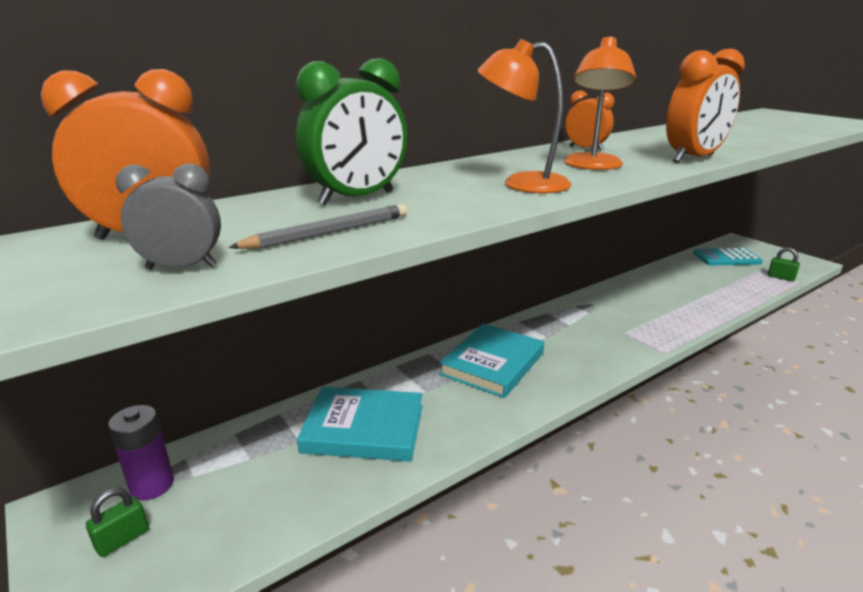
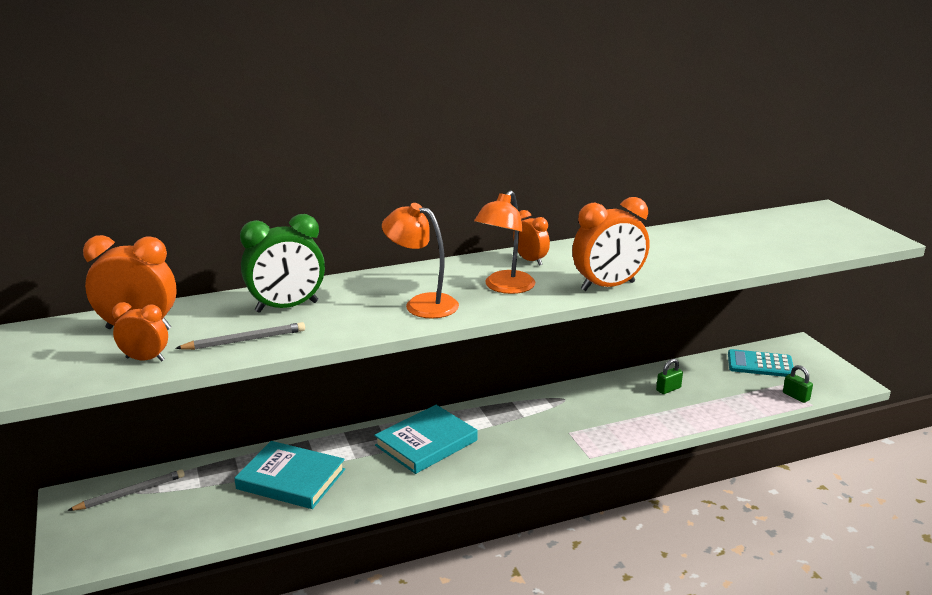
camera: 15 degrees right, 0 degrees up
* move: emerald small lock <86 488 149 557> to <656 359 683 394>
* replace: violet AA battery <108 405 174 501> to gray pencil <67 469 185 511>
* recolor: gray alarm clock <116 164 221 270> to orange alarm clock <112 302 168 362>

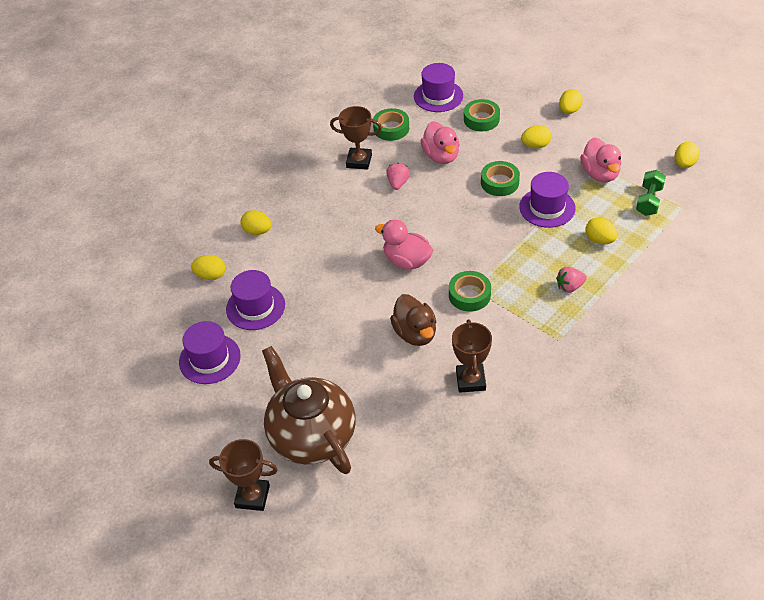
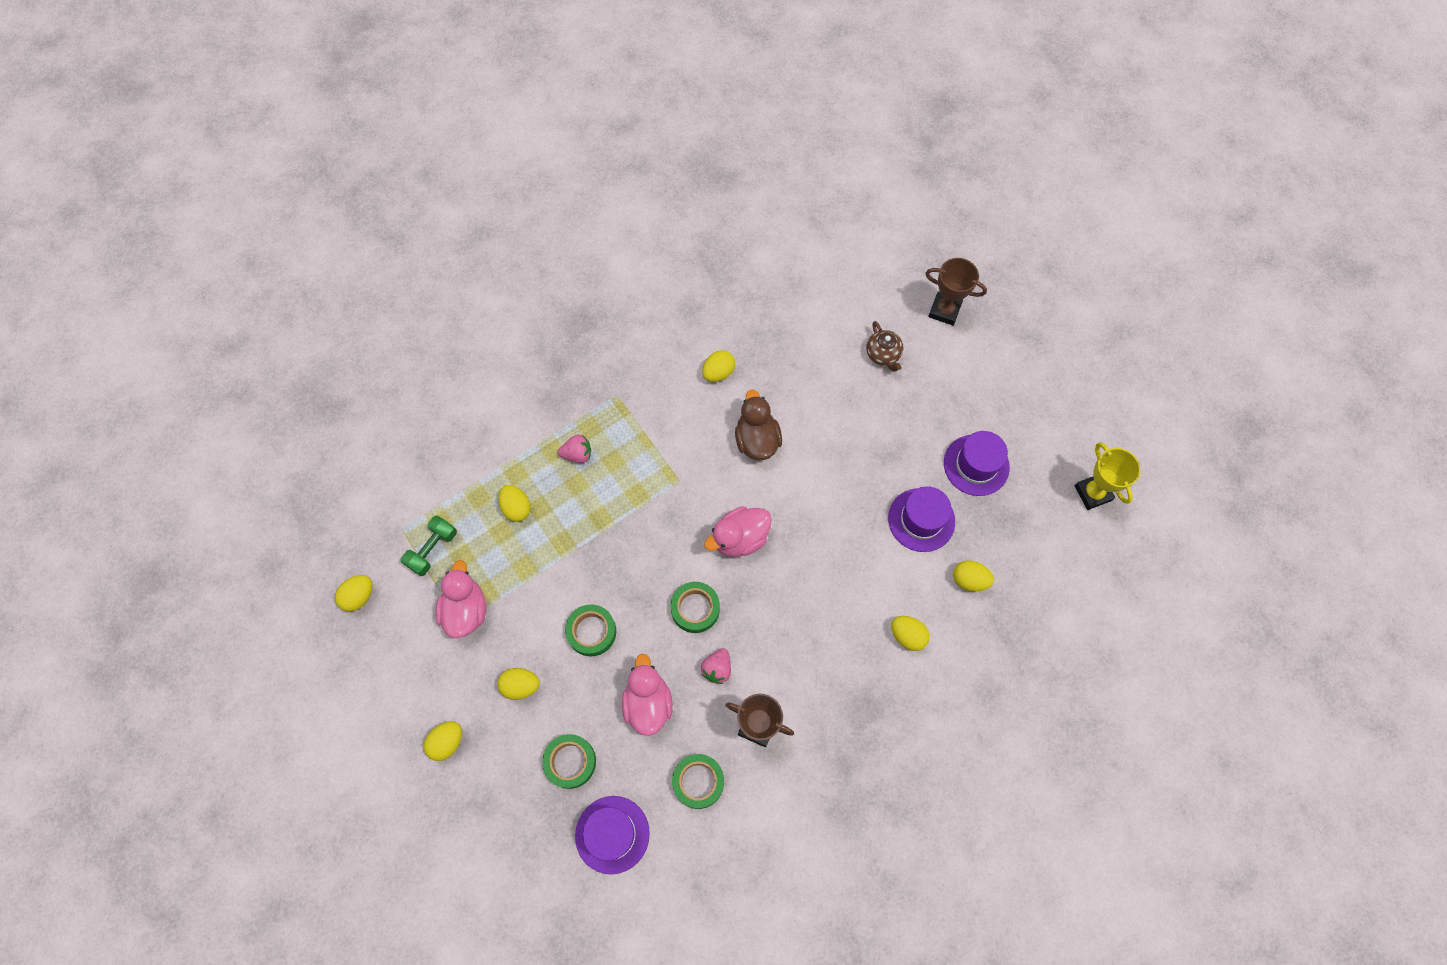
camera: 170 degrees left, 20 degrees up
* delete: violet hat <519 172 576 228>
* insert: bright yellow award cup <1075 442 1140 510>
* move: emerald roll of tape <449 271 491 312> to <670 582 720 633>
* replace: russet award cup <452 320 492 393> to bright yellow egg shape <702 350 735 382>
* rotate: rose-pink rubber duck <375 220 433 269> = <704 506 772 557> 105 degrees clockwise
* resize: russet tea pot <262 346 356 474> = <866 321 903 372> x0.43

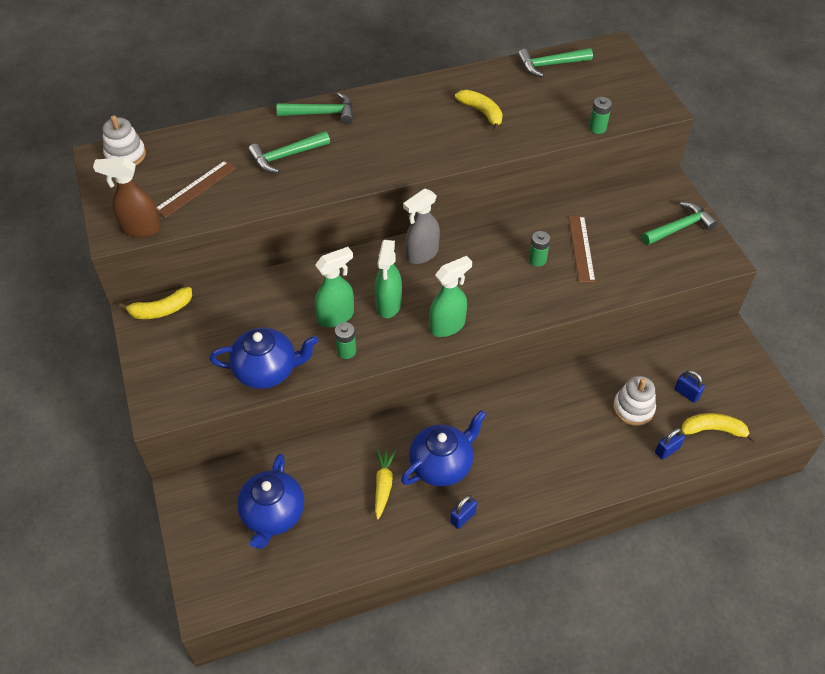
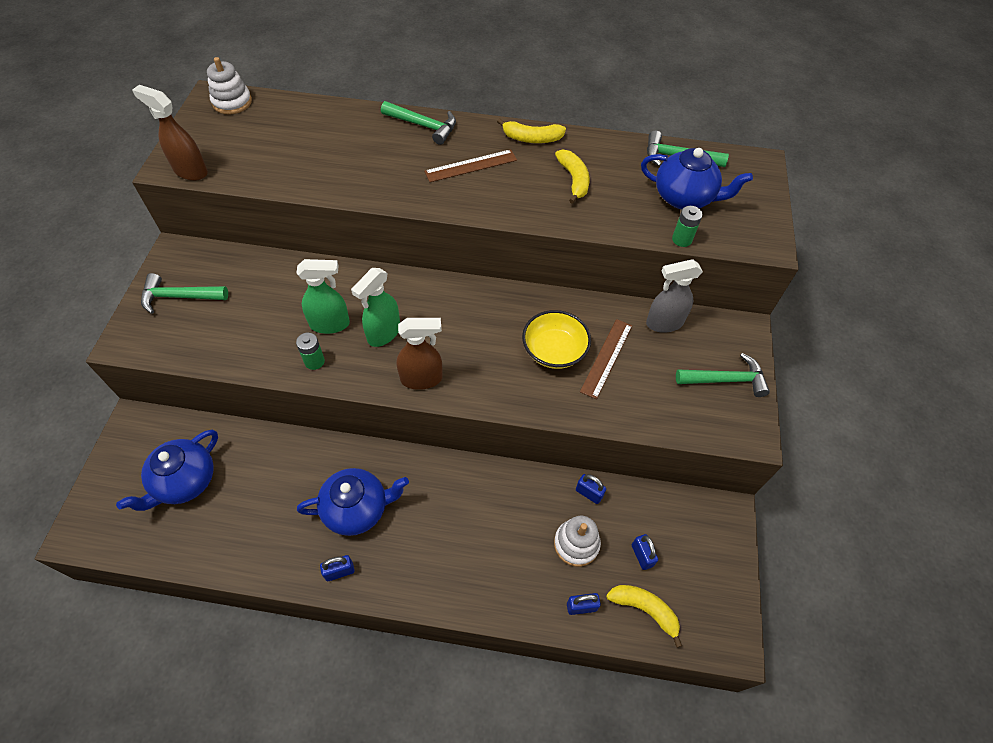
camera: 25 degrees right, 5 degrees up
* delete: bright yellow toy carrot <375 448 397 520>
* insert: cobalt small lock <576 474 606 504>
* move: bright yellow banana fruit <119 287 192 319> to <497 118 566 143>
* move: russet ruler <156 160 236 218> to <424 149 517 182>
* move: cobalt tea pot <210 328 318 389> to <641 148 753 210>
* move: emerald claw hammer <248 131 330 173> to <141 273 228 314>
* move: gray spray bottle <403 189 440 264> to <646 259 703 333>
* replace: emerald AA battery <529 231 550 267> to bright yellow serving bowl <522 310 591 369>
* recolor: emerald spray bottle <429 256 472 337> to russet spray bottle <396 318 442 390>

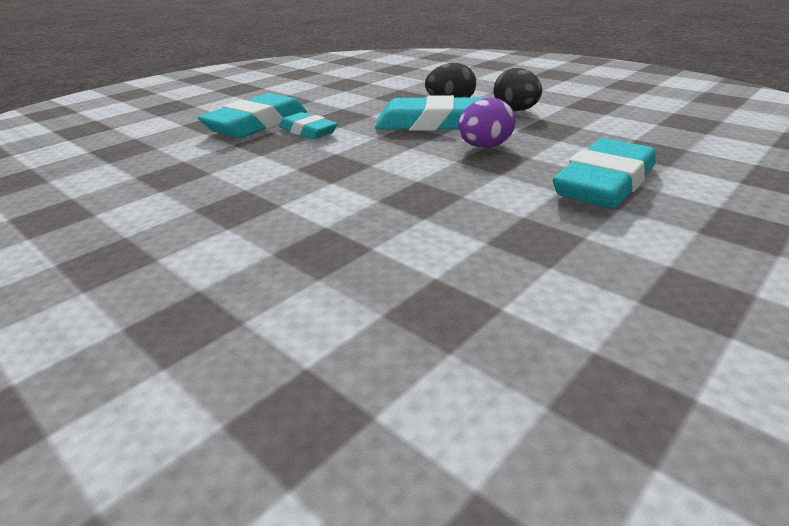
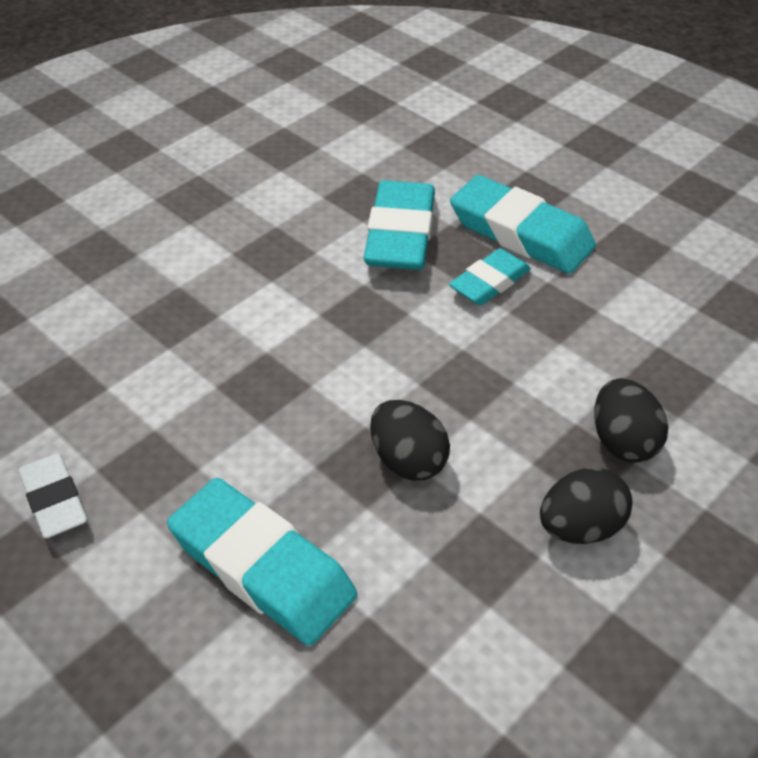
camera: 90 degrees right, 15 degrees up
* insert: pure white gum eraser <19 453 87 538>
* move: aqua gum eraser <375 95 485 131> to <364 180 435 270>
* recolor: violet egg shape <458 98 516 148> to jet-black egg shape <370 400 450 481>

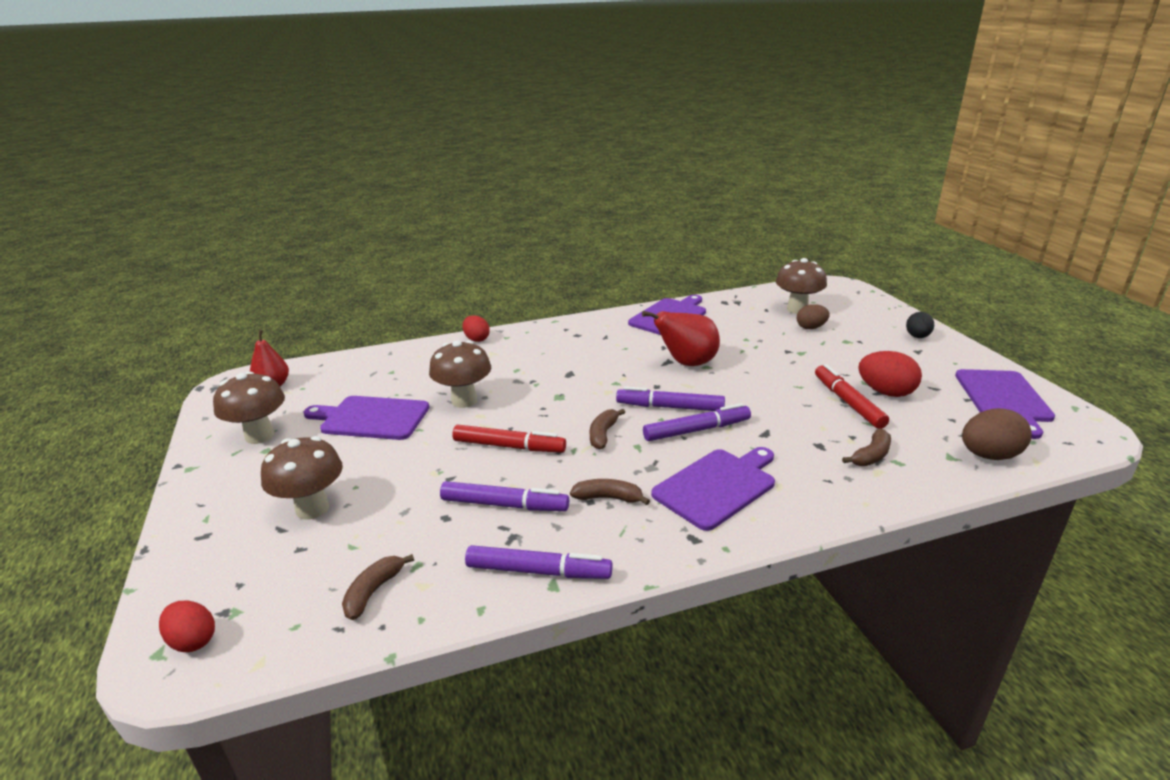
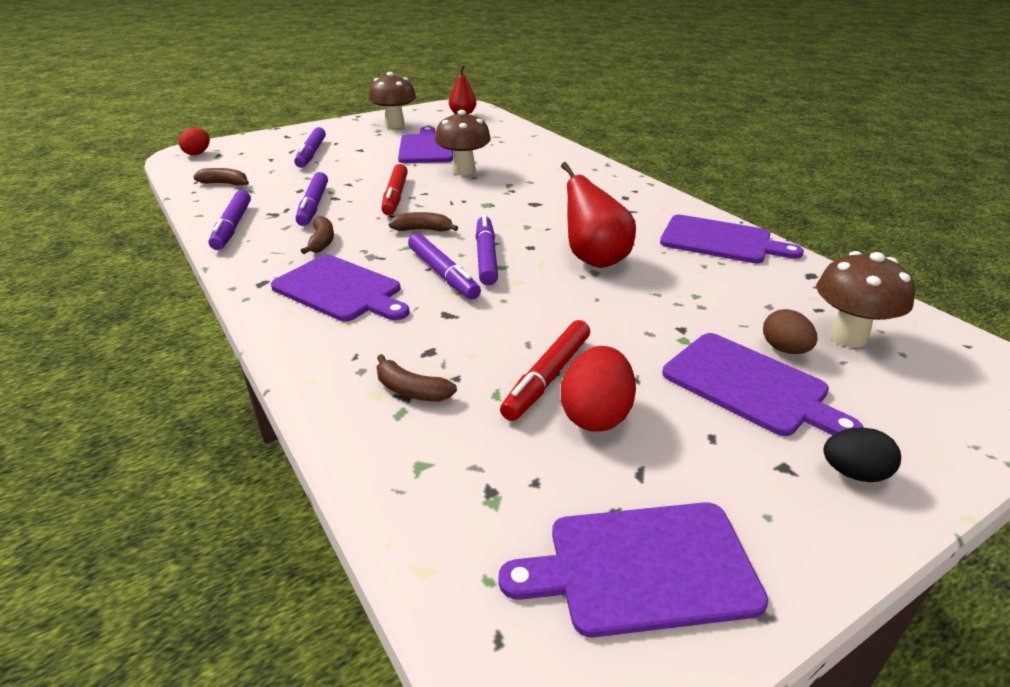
camera: 75 degrees right, 5 degrees up
* delete: crimson egg shape <463 315 490 342>
* delete: russet egg shape <962 408 1032 460>
* insert: violet cutting board <662 333 864 436>
* replace: russet fungus <261 436 343 519> to violet marker pen <294 127 326 168>
* rotate: crimson marker pen <815 364 889 429> = <500 320 590 421> 150 degrees clockwise

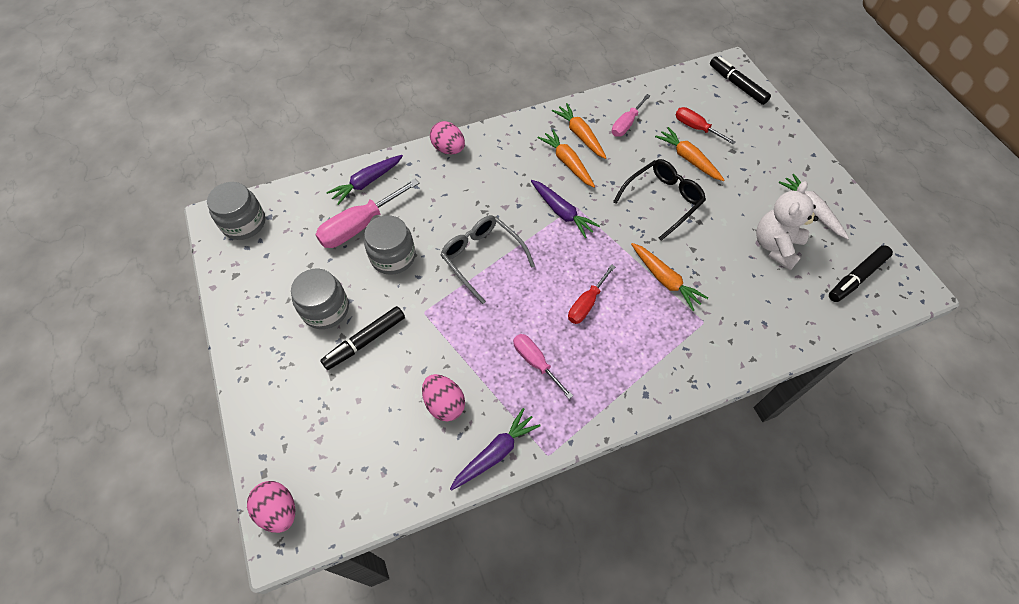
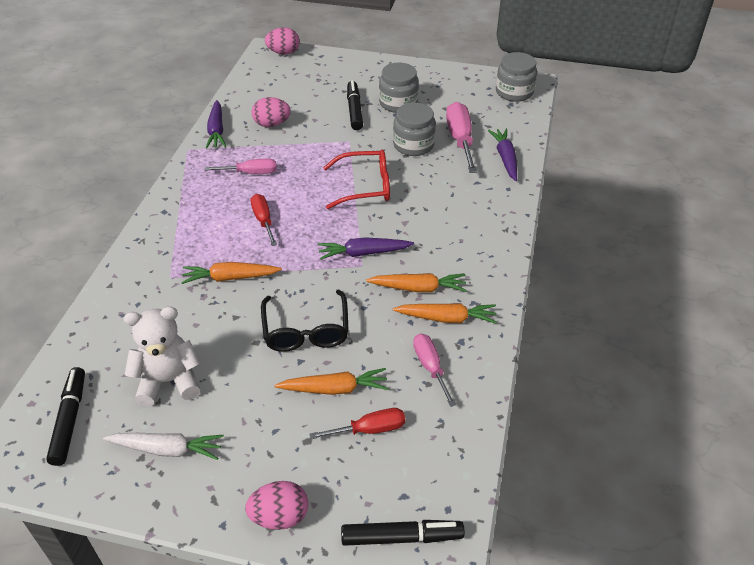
camera: 125 degrees right, 15 degrees down
* move: rose-pink egg shape <430 121 465 154> to <245 481 308 530>
* recolor: gray glasses <440 215 535 304> to crimson glasses <323 150 390 209>
* rotate: pure white stuffed bear <756 181 818 270> = <124 306 201 406> 75 degrees counterclockwise

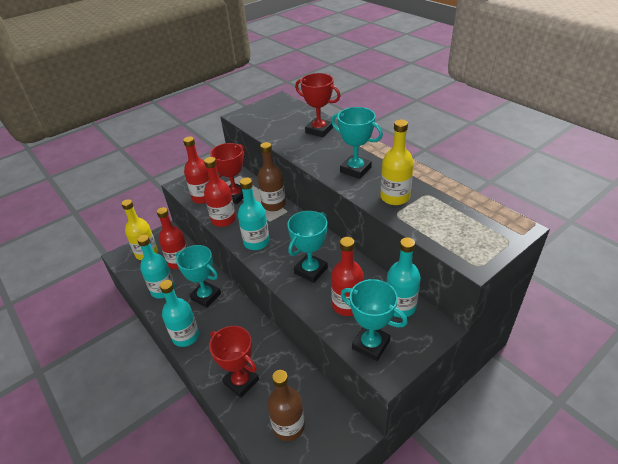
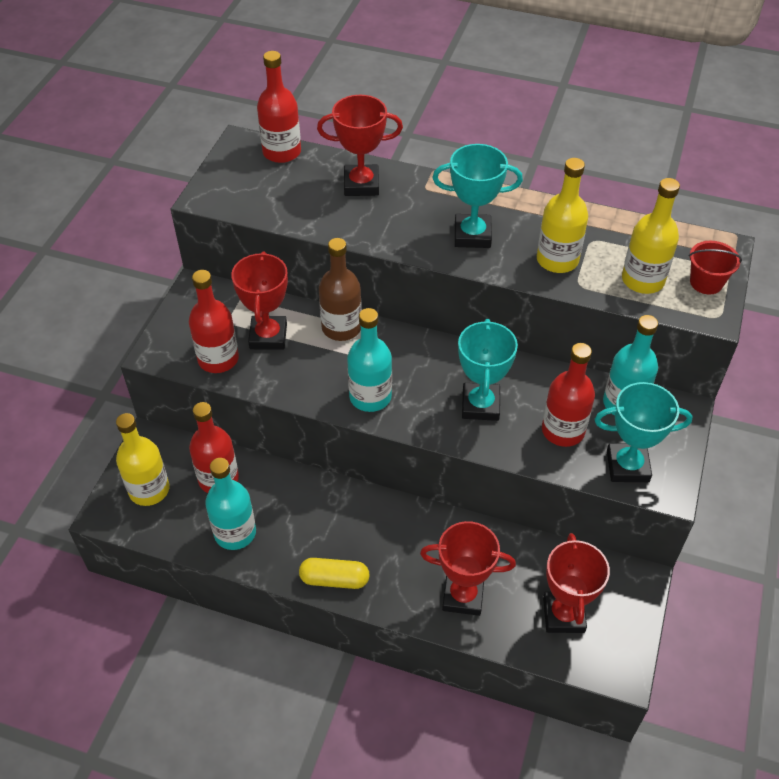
camera: 35 degrees left, 10 degrees up
* delete: aqua award cup <176 245 221 308>
* insert: bright yellow bottle <622 178 680 294>
* insert: crimson sand bucket <689 241 742 295>
* move: crimson bottle <204 157 236 227> to <257 51 301 163>
* replace: aqua bottle <160 280 199 347> to bright yellow capsule <299 558 369 589>
* replace: russet bottle <267 370 305 441> to crimson award cup <543 533 610 633>

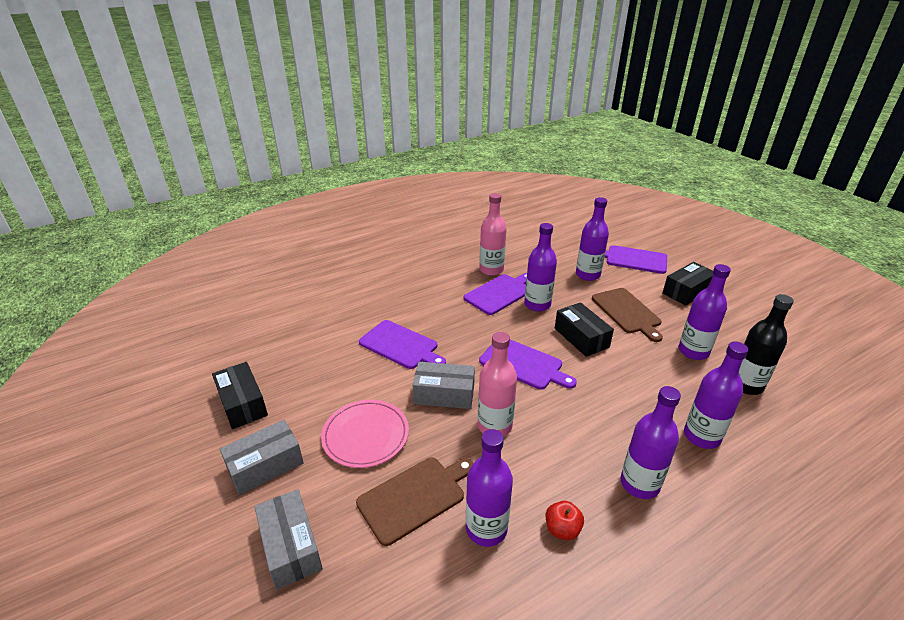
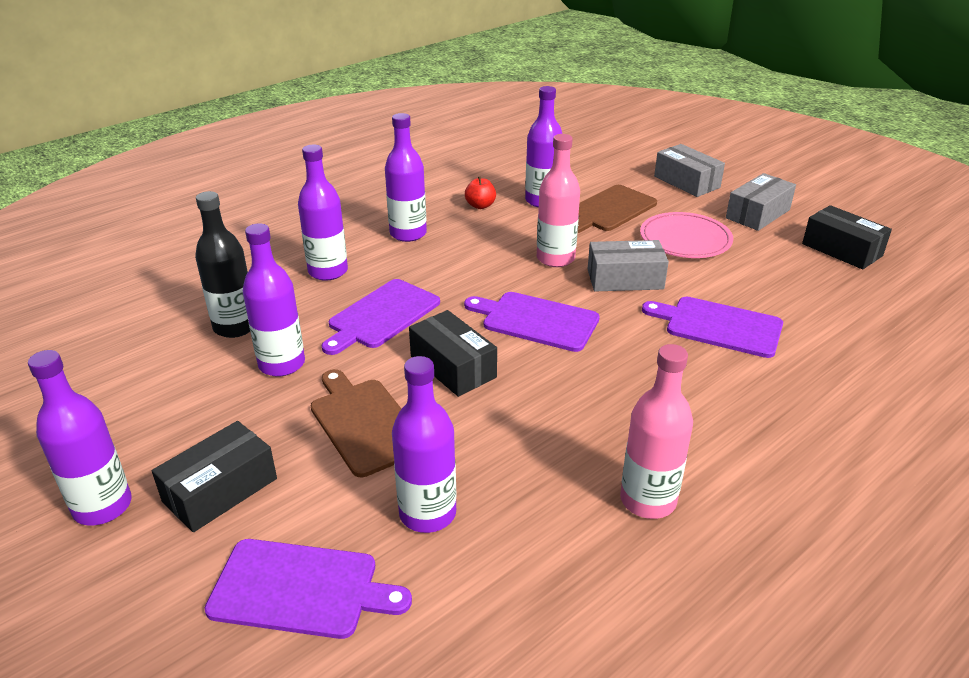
camera: 170 degrees right, 0 degrees up
* move: violet cutting board <464 273 527 315> to <321 279 440 355>
* move: violet bottle <524 223 557 311> to <28 350 132 525>

